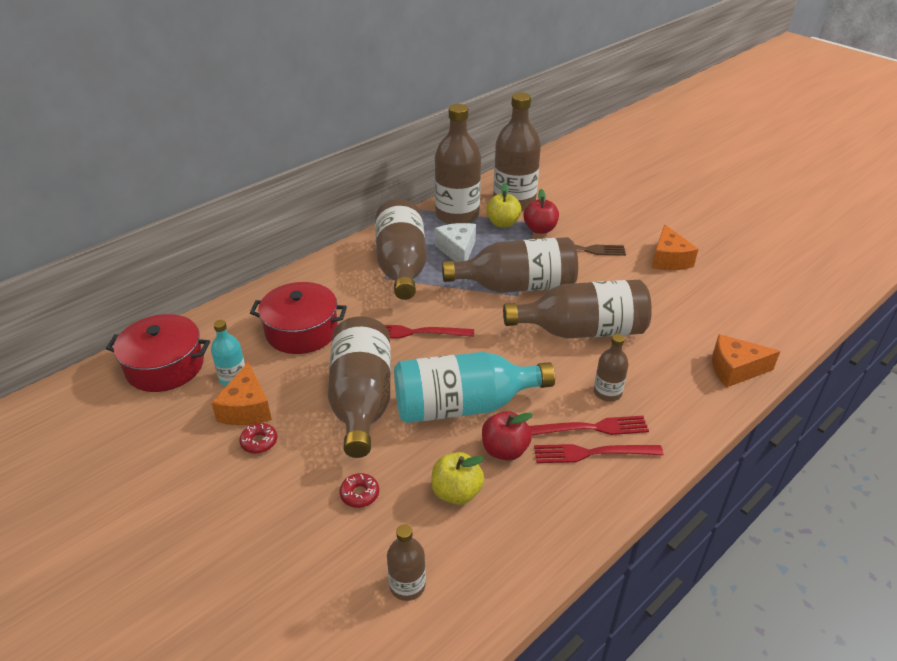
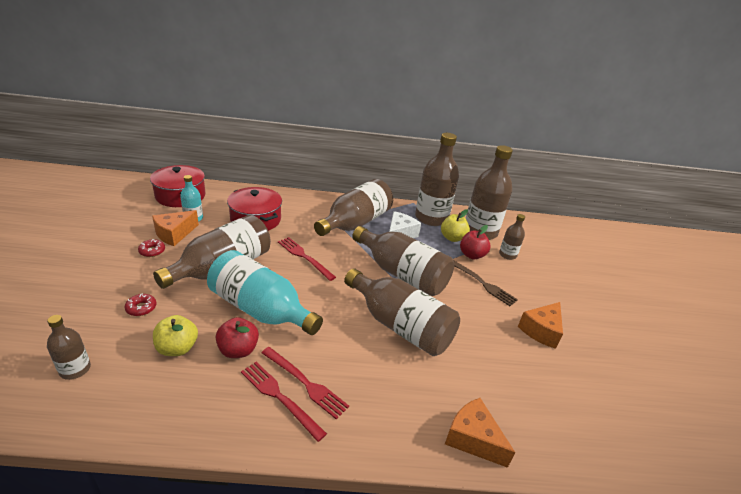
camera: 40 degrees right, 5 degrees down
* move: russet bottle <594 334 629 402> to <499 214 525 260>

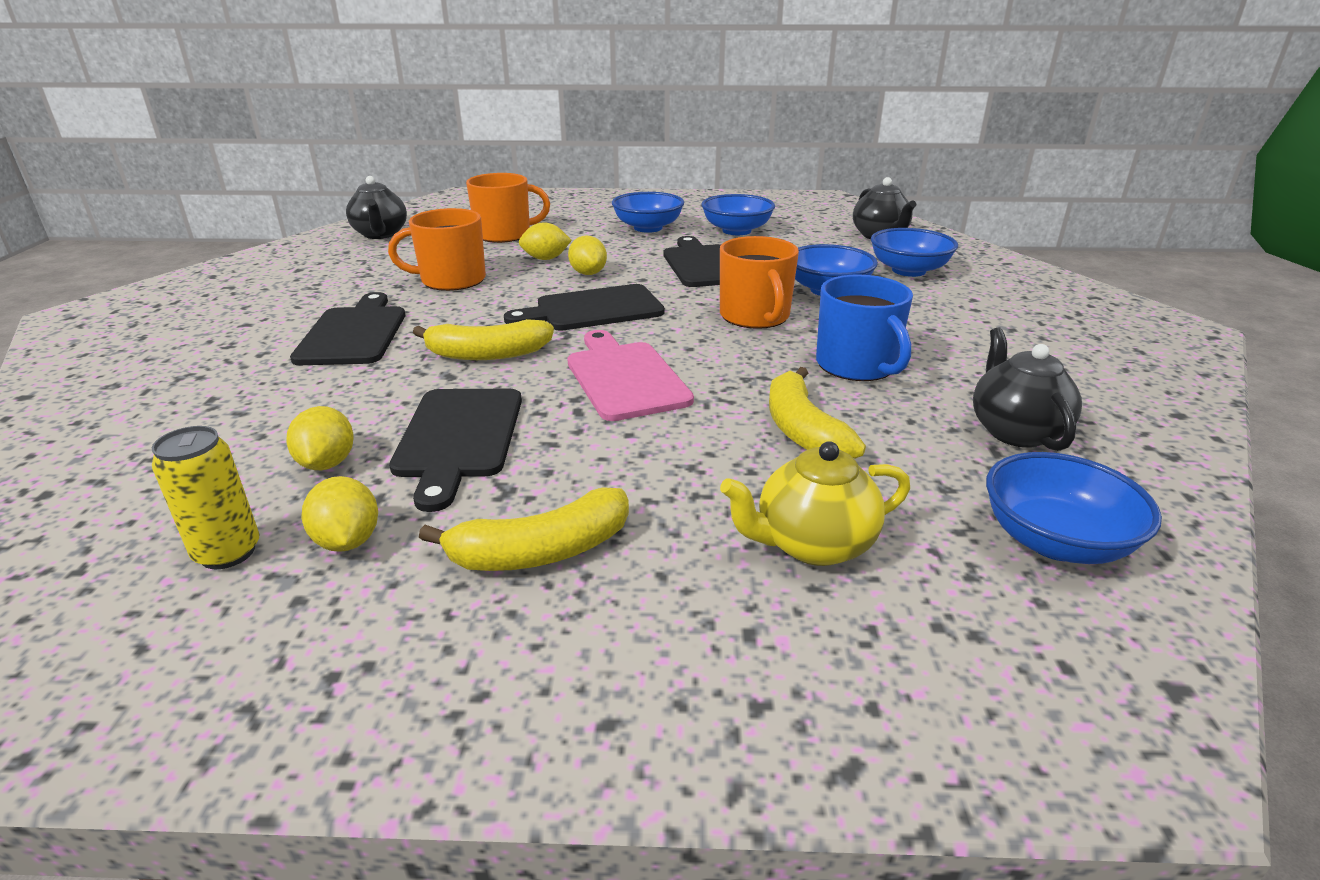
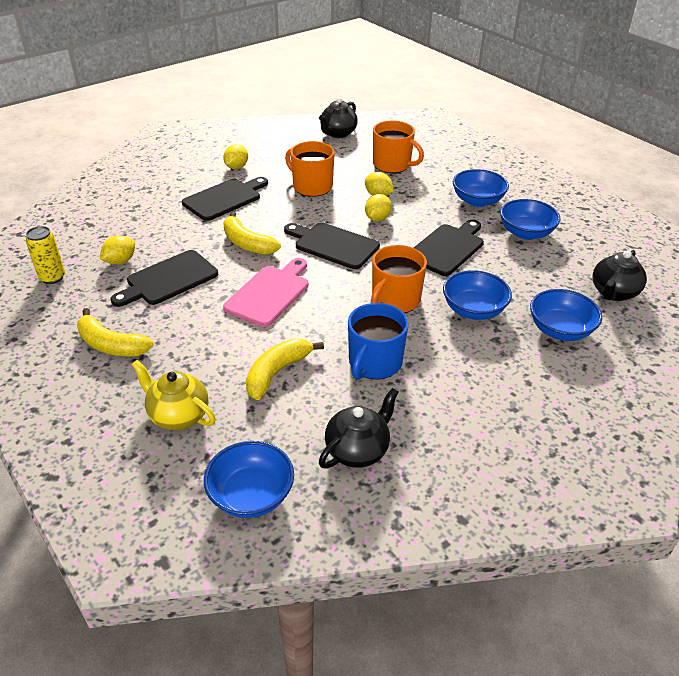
camera: 50 degrees right, 10 degrees up
* move: bright yellow toy lemon <301 476 378 552> to <223 144 248 169>

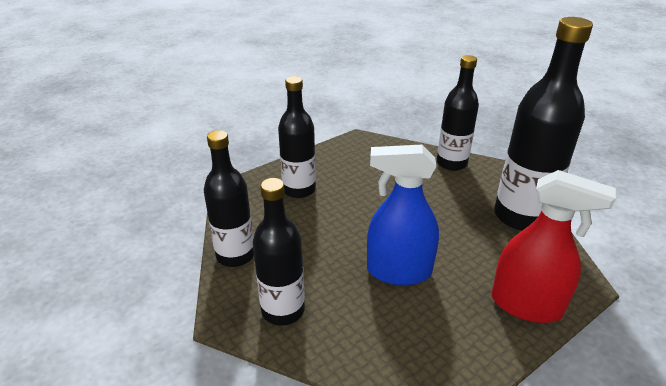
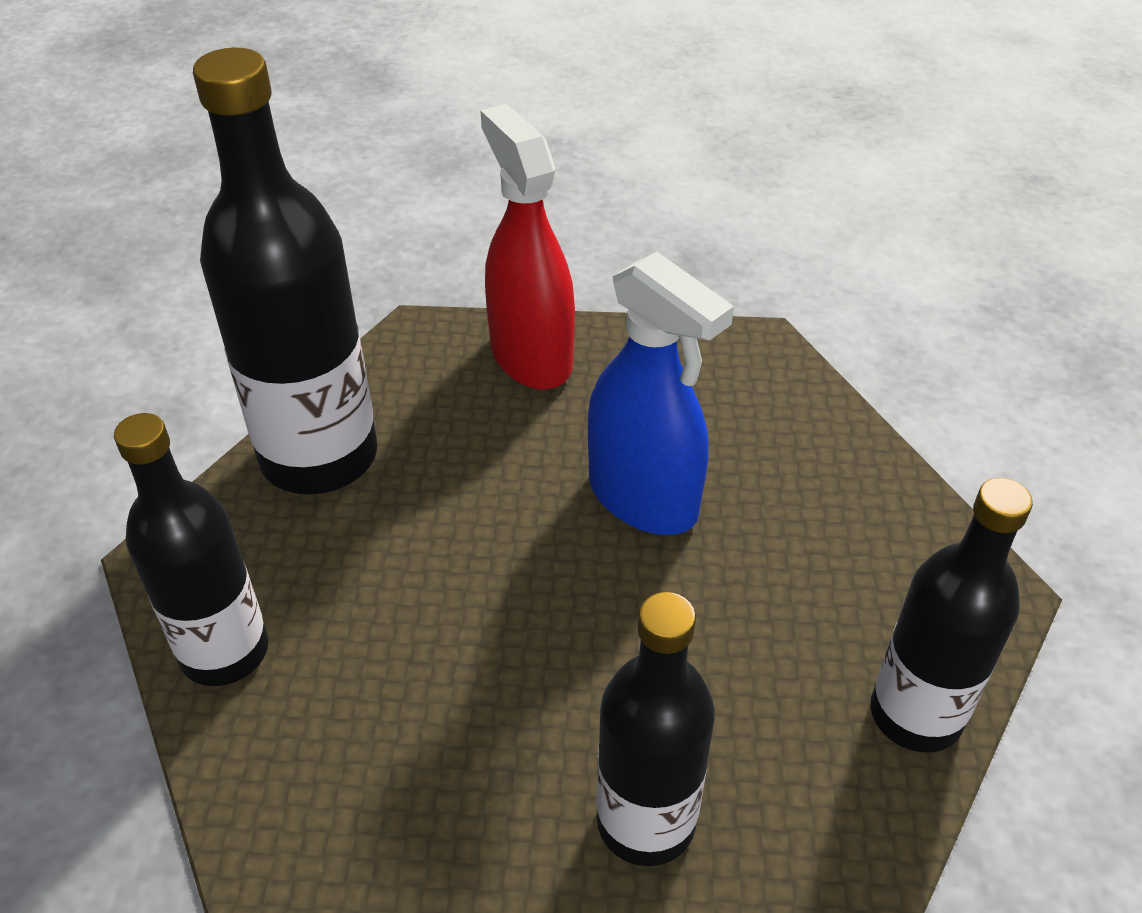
camera: 140 degrees left, 10 degrees up
* delete: jet-black bottle <253 178 305 326>

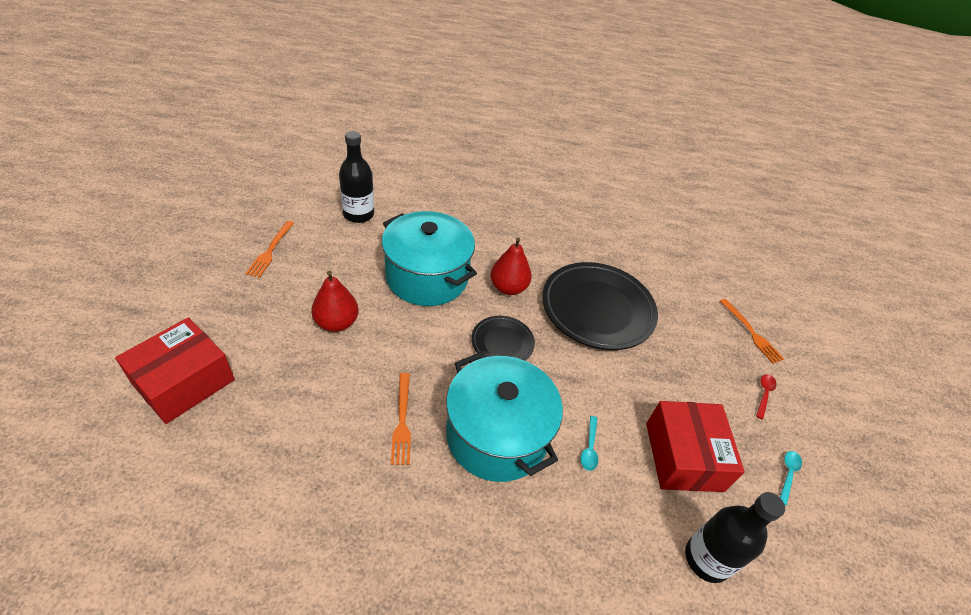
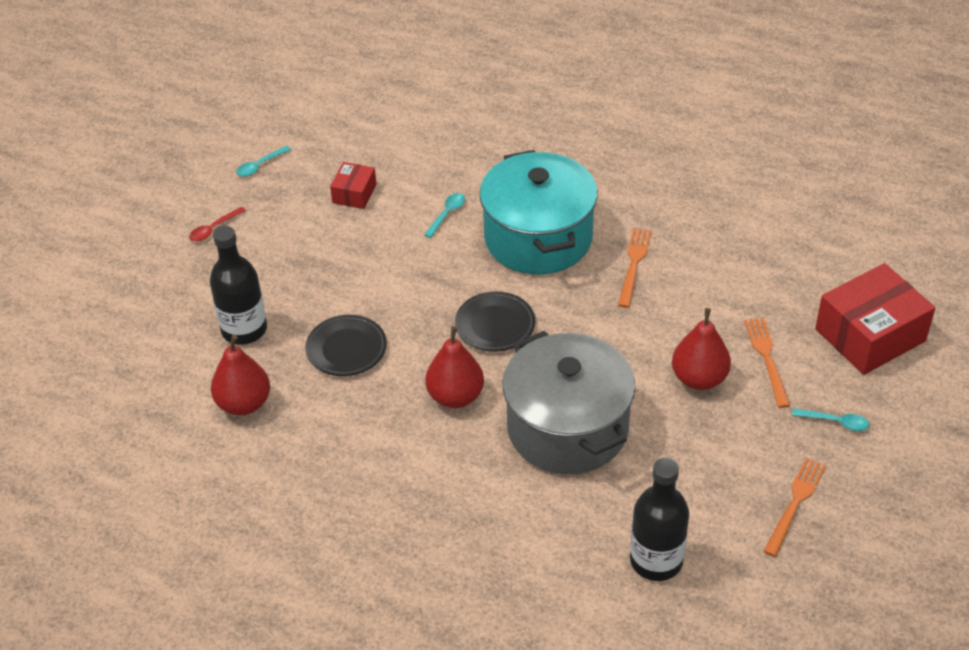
camera: 155 degrees left, 0 degrees up
* insert: crimson pear <211 335 270 415>
* insert: aqua spoon <792 408 869 431>
* move: jet-black bottle <685 492 785 583> to <210 226 267 345>
* move: orange fork <720 299 784 364> to <744 318 790 408>
* recolor: aqua cooking pot <382 211 477 306> to gray cooking pot <503 331 635 474>
* resize: jet-black dinner plate <542 262 658 350> = <305 315 387 376> x0.51
* resize: crimson package <646 401 745 492> = <330 162 376 209> x0.51

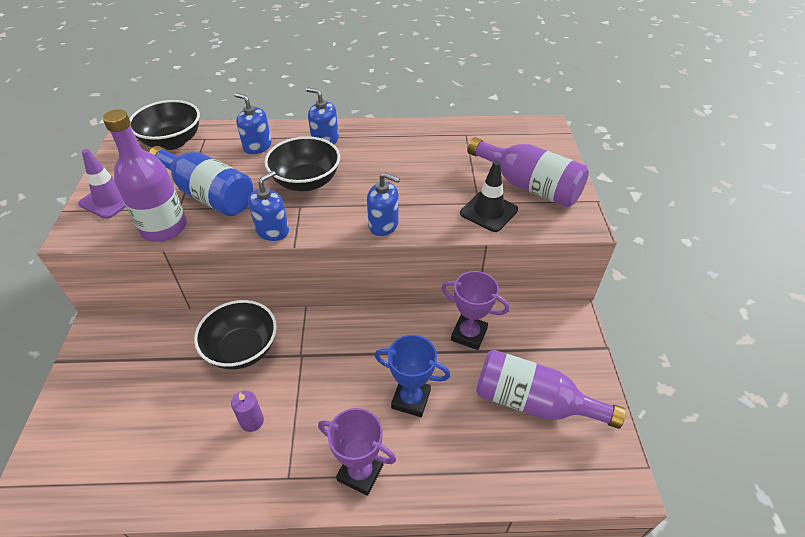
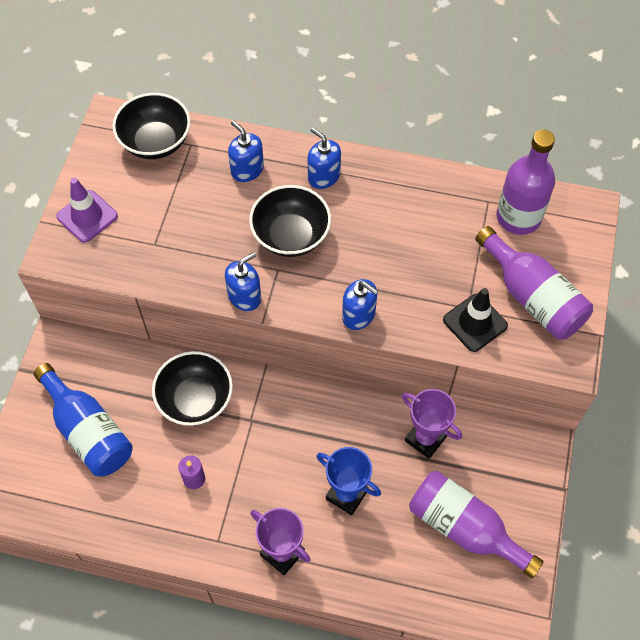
camera: 15 degrees right, 15 degrees up
* move: violet bottle <103 109 187 242> to <496 130 555 235>
* move: cobalt bottle <149 146 253 216> to <33 363 133 476>

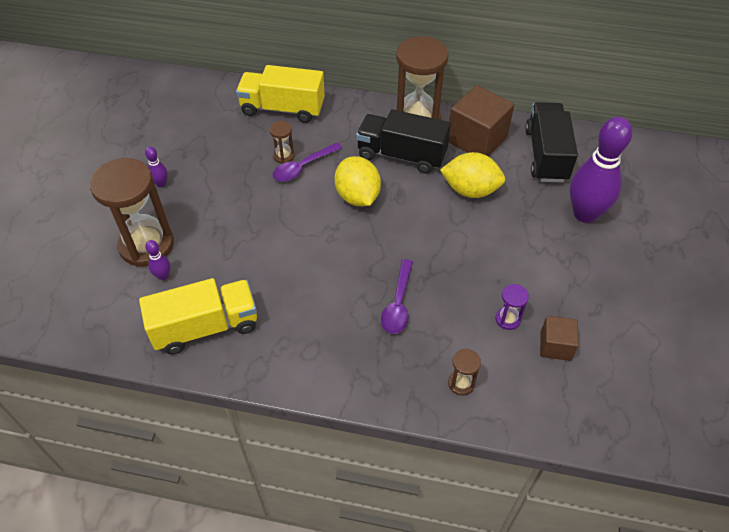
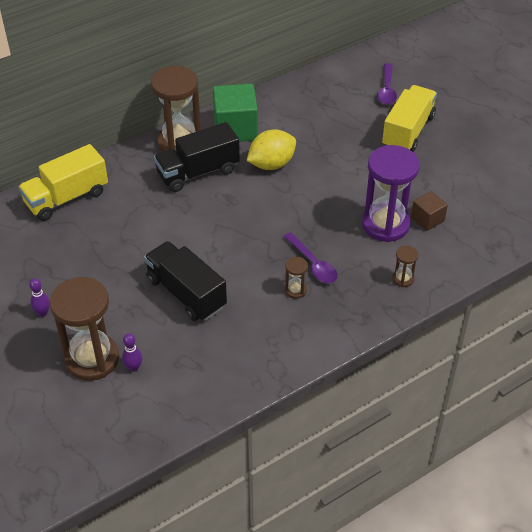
camera: 45 degrees left, 5 degrees down
* delete: bright yellow toy lemon <335 156 381 206>
* delete: violet bowling pin <570 117 632 223>
* move: bright yellow toy truck <139 278 257 354> to <382 85 437 152>
* move: russet hourglass <270 121 295 164> to <285 257 308 299>
* move: violet spoon <273 143 342 182> to <377 63 397 105>
* move: jet-black toy truck <525 102 578 183> to <144 241 227 321>
* recolor: russet block <448 85 514 156> to emerald block <213 84 258 142>
* resize: violet hourglass <495 284 529 330> = <362 145 420 242> x2.32

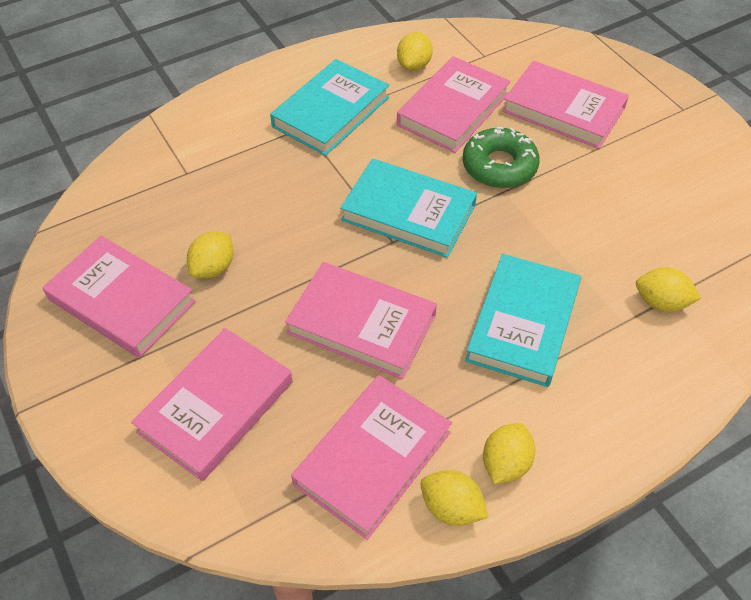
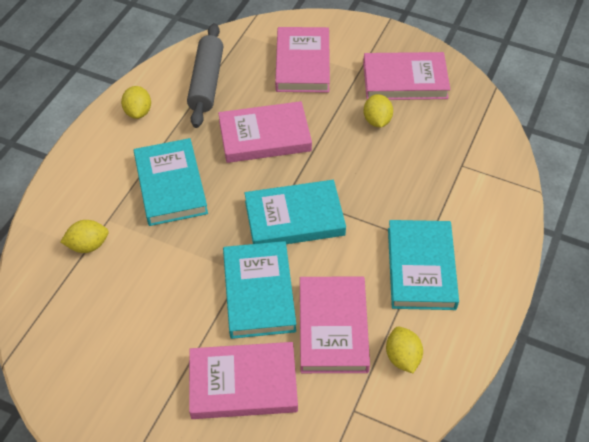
camera: 145 degrees right, 0 degrees up
* delete: bright yellow toy lemon <420 470 489 526>
* replace: rose-pink hardcover <291 375 452 540> to gray rolling pin <187 23 223 128>
* replace: emerald glazed donut <463 127 540 188> to aqua hardcover <223 241 296 339>

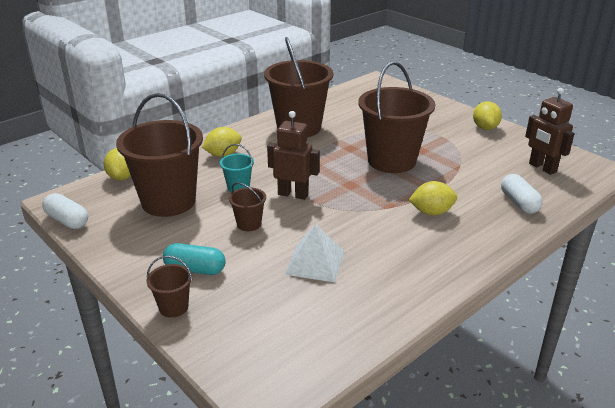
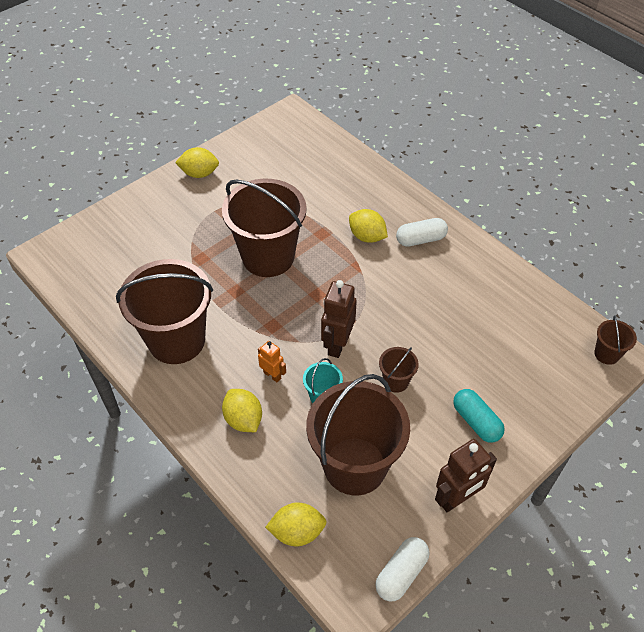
camera: 90 degrees left, 20 degrees up
* delete: pure white solid pyramid <285 224 345 282>
* insert: orange toy robot <258 341 286 382>
* move: russet sand bucket <147 256 192 318> to <594 316 637 365>
* move: pure white capsule <501 174 543 214> to <396 218 448 247>
* move: russet toy robot <525 88 574 175> to <435 439 497 512>
* rotate: aqua capsule <163 243 226 275> = <453 389 505 443> 45 degrees counterclockwise
* rotate: bright yellow toy lemon <409 181 457 216> = <349 209 388 243> 45 degrees counterclockwise

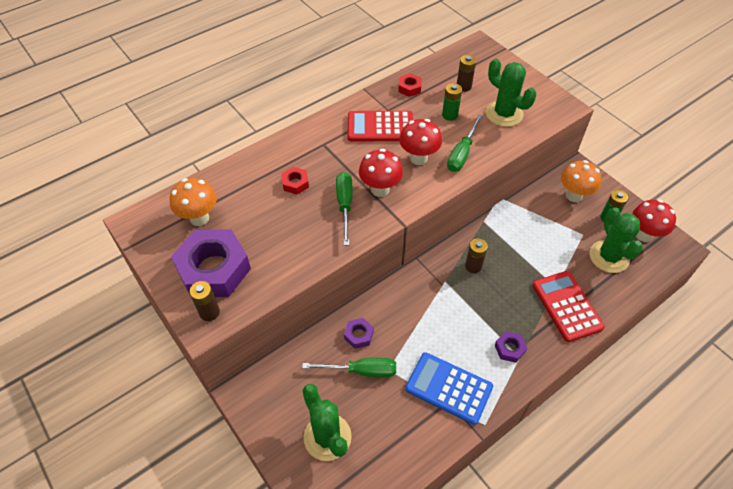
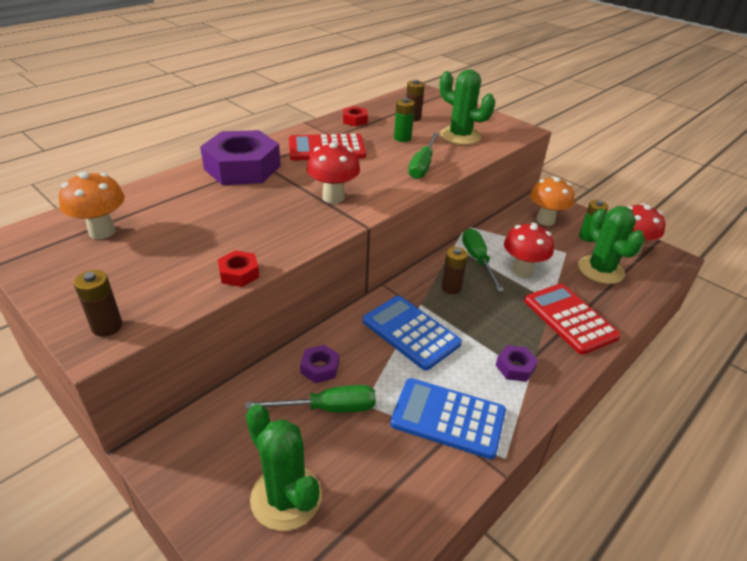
camera: 10 degrees left, 15 degrees down
* insert: cobalt pocket calculator <363 296 462 370>
* move: violet nut <171 229 251 297> to <200 130 281 185>
* move: crimson nut <281 167 309 194> to <218 250 259 287>
* move: emerald hand screwdriver <336 172 353 246> to <462 228 504 291>
* move: crimson fungus <399 119 442 165> to <504 223 554 277>

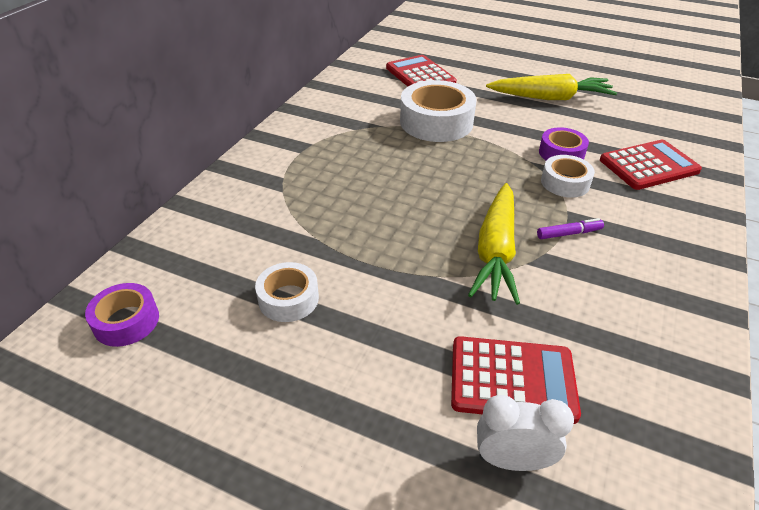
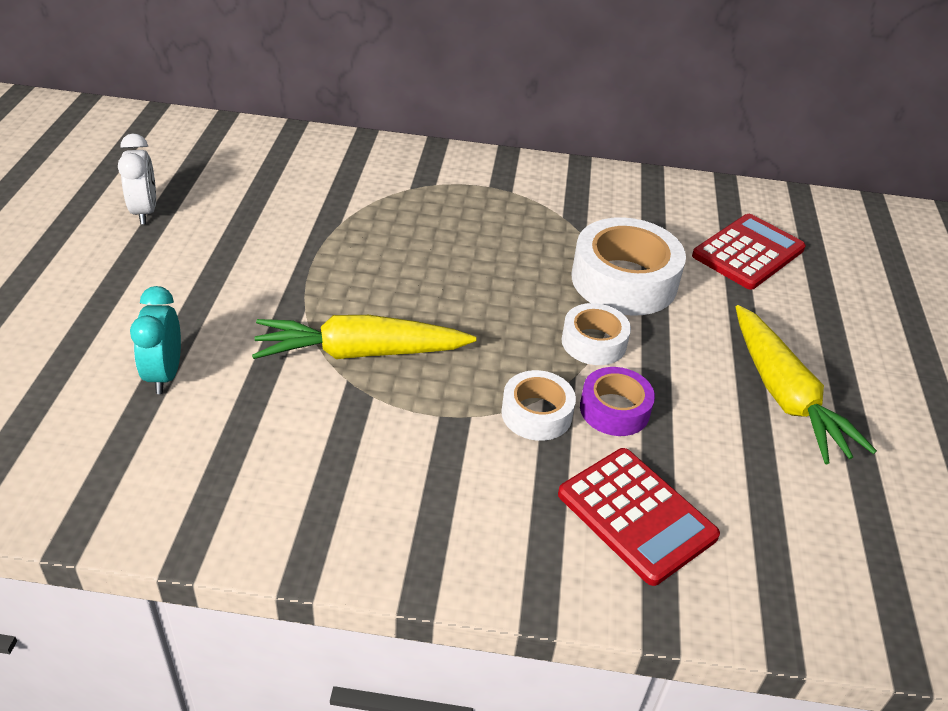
camera: 70 degrees right, 0 degrees up
* delete: violet roll of tape <85 283 159 347>
* delete: violet marker pen <537 218 604 239>
* move: pure white roll of tape <255 262 319 322> to <562 303 631 365>
* move: pure white alarm clock <477 395 574 471> to <118 133 156 224>
* replace: crimson pocket calculator <451 336 581 424> to aqua alarm clock <130 286 181 394>

